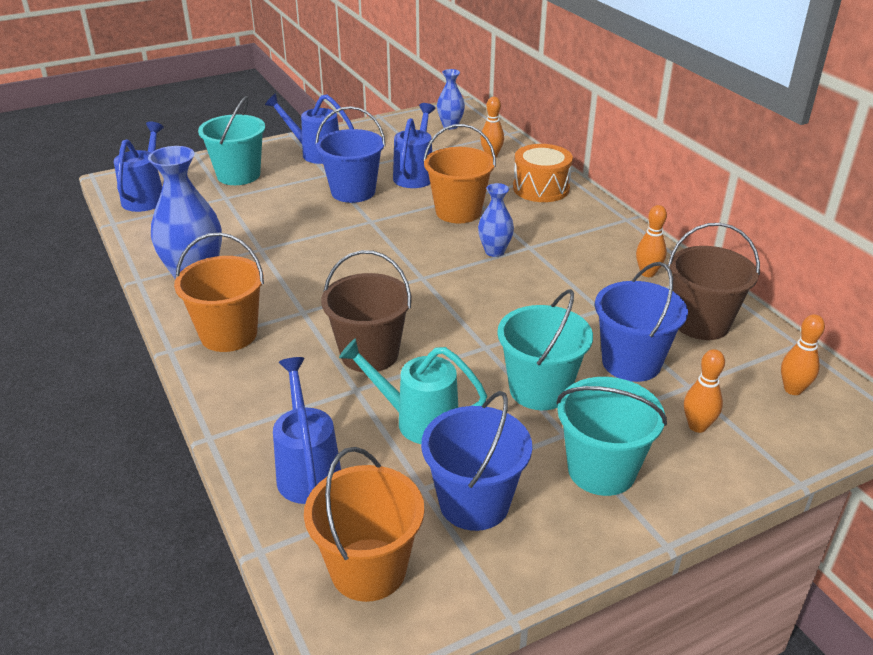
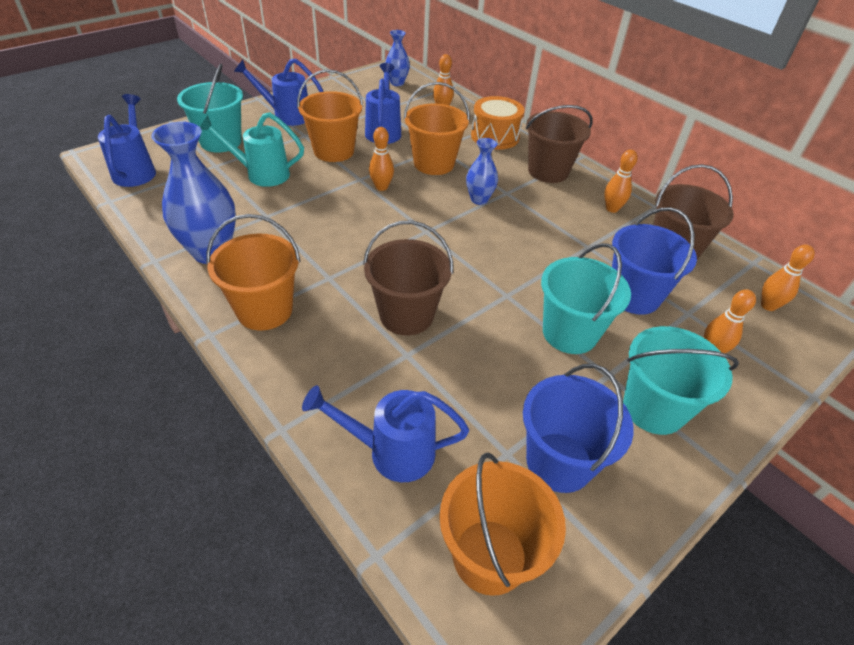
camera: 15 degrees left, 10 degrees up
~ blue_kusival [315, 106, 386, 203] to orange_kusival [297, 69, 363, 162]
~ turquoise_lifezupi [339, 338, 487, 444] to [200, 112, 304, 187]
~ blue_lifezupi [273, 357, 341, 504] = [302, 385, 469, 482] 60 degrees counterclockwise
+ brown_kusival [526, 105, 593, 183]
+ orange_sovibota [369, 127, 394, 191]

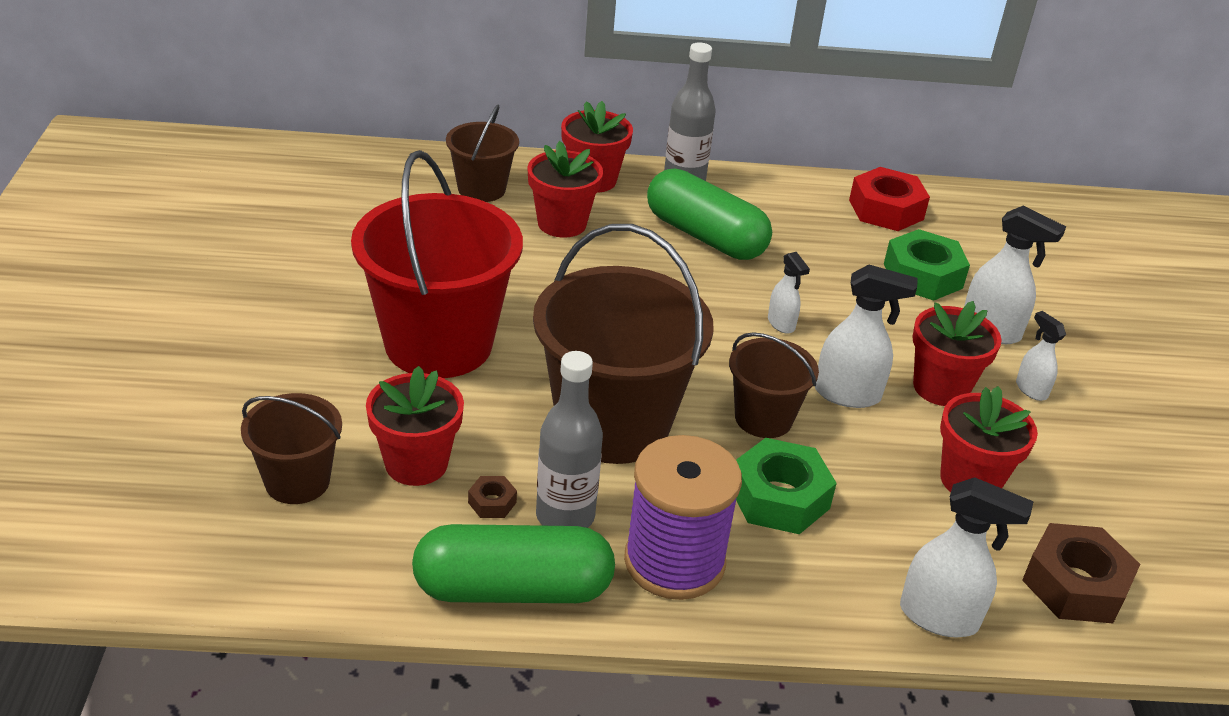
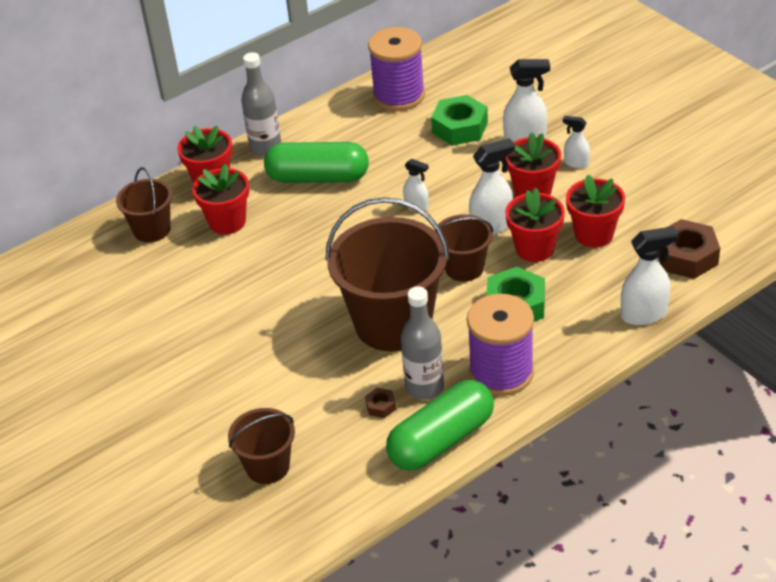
camera: 30 degrees left, 5 degrees up
- red_kusival [351, 150, 523, 378]
~ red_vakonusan [849, 167, 930, 231] to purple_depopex [368, 27, 425, 111]
~ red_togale [366, 366, 464, 486] to [505, 188, 565, 262]

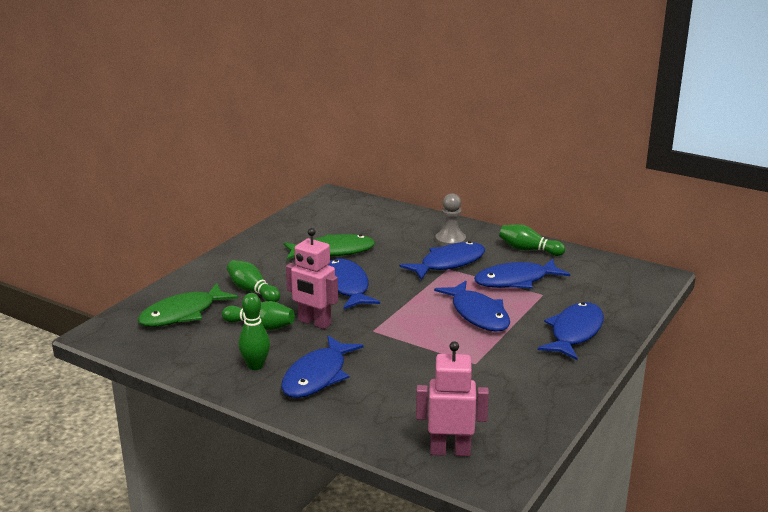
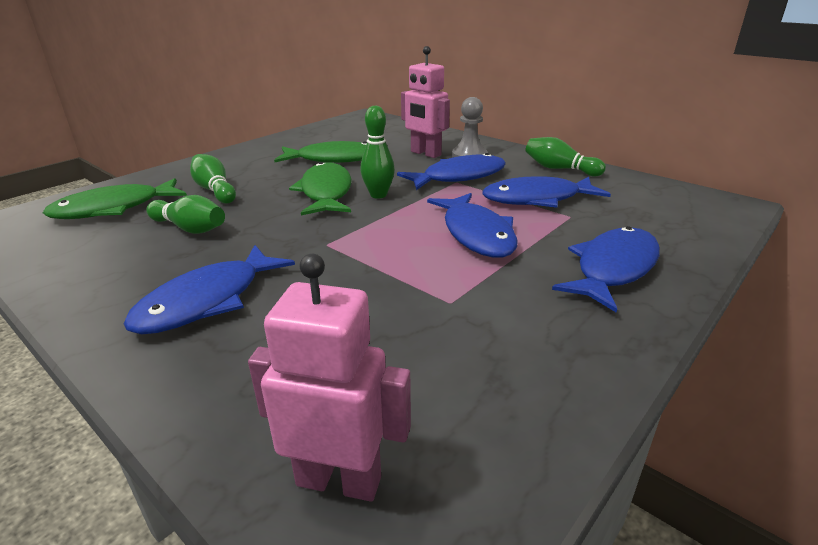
camera: 10 degrees right, 5 degrees up
~ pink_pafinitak [286, 228, 338, 329] to [401, 46, 450, 158]
~ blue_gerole [328, 259, 380, 309] to green_gerole [289, 162, 352, 216]
~ green_sovibota [238, 293, 270, 370] to [360, 106, 395, 199]

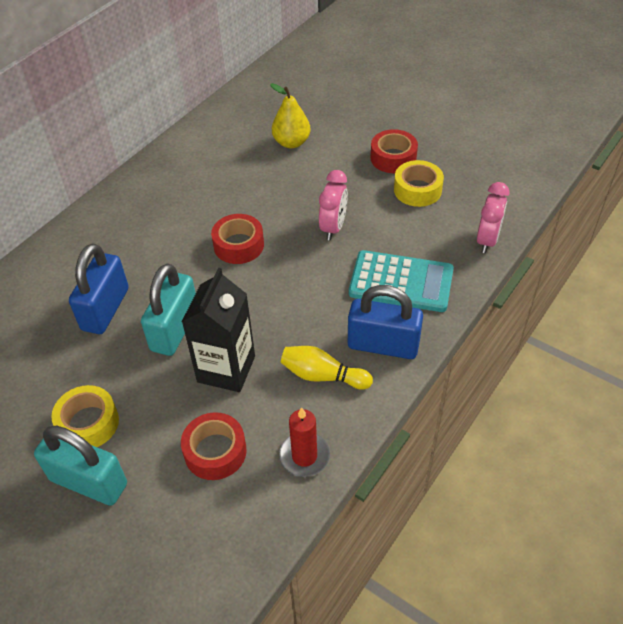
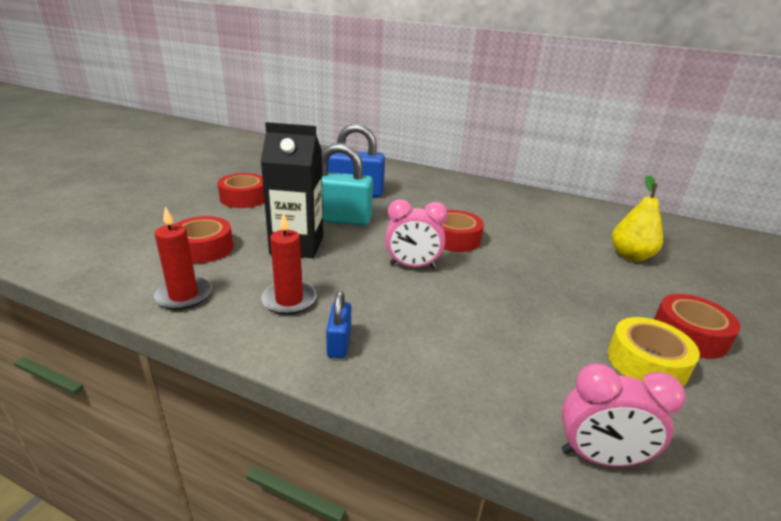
camera: 75 degrees right, 20 degrees down
~ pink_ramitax [319, 170, 348, 240] to [385, 199, 448, 268]
- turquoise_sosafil [349, 250, 454, 312]
~ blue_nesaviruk [348, 285, 423, 359] = [326, 291, 351, 358] x0.52
~ yellow_sovibota [281, 346, 373, 390] to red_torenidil [261, 212, 316, 315]
~ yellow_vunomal [51, 385, 119, 447] to red_vunomal [218, 173, 264, 208]
- turquoise_nesaviruk [34, 426, 127, 506]

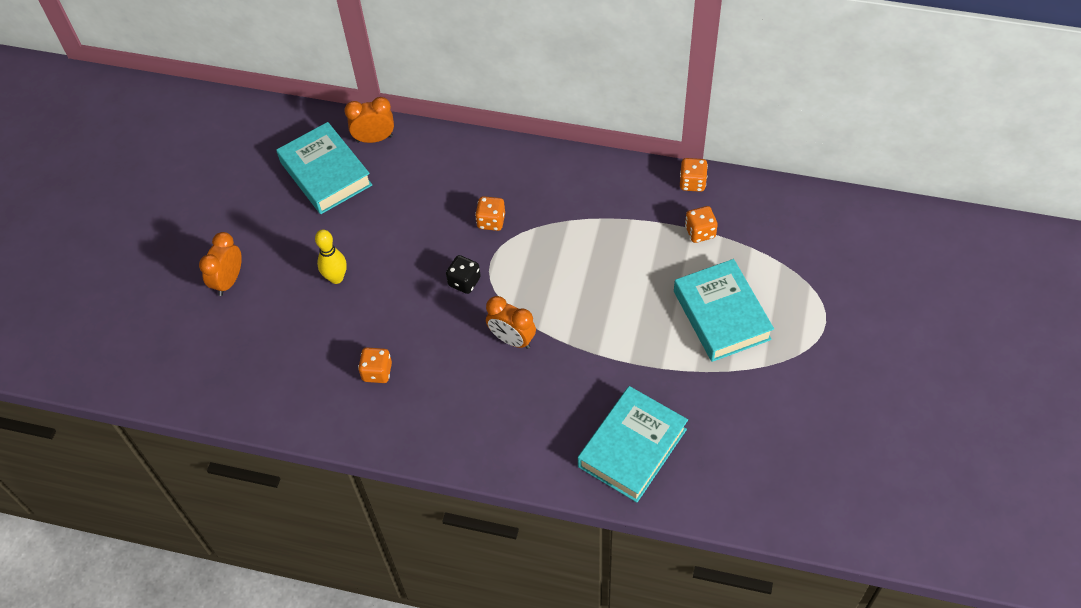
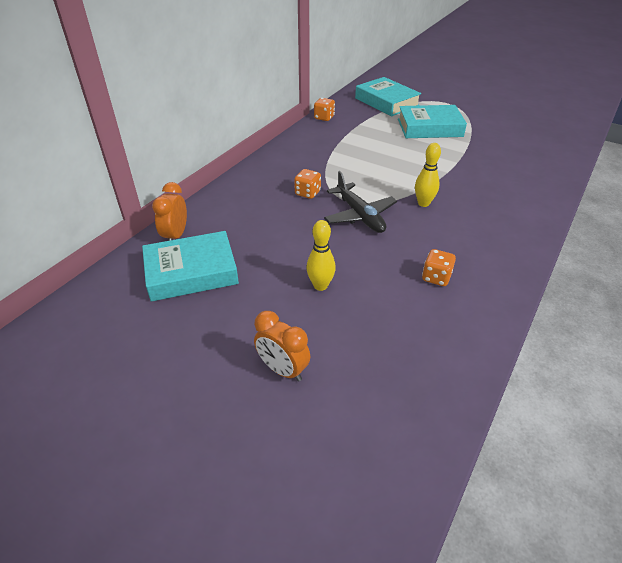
camera: 75 degrees left, 15 degrees down
- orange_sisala [685, 206, 718, 243]
~ black_sisala [446, 255, 481, 294] to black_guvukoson [324, 171, 397, 233]
~ orange_ramitax [486, 296, 536, 349] to yellow_sovibota [415, 143, 441, 207]
~ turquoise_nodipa [578, 386, 688, 502] to [355, 77, 421, 116]

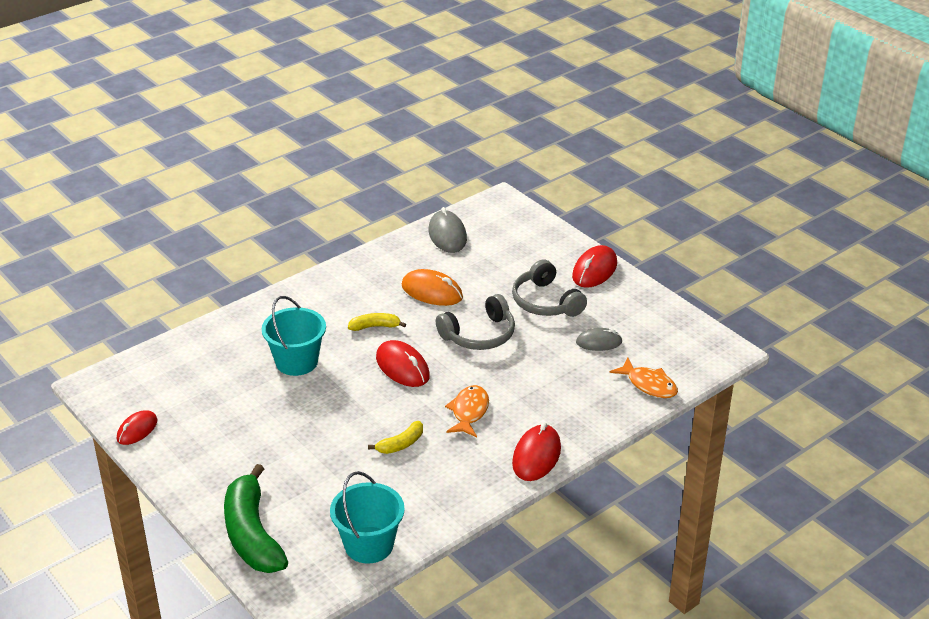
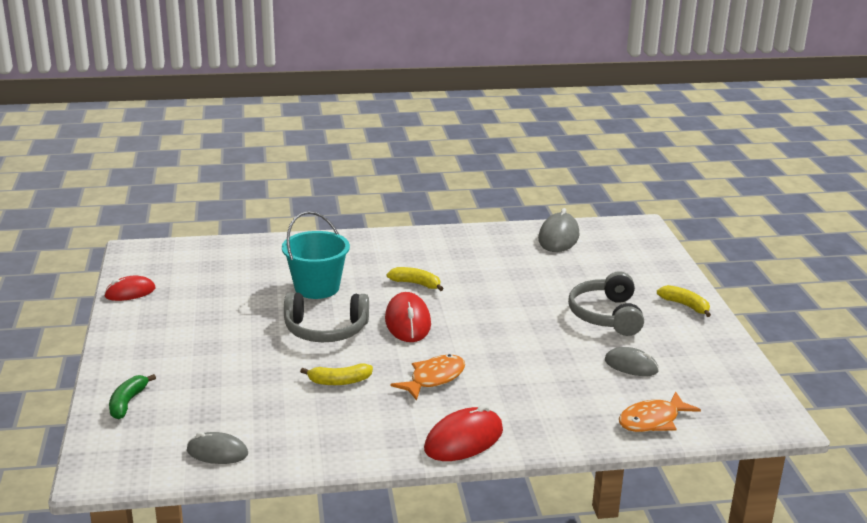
camera: 30 degrees right, 10 degrees down
~ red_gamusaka [572, 245, 617, 288] to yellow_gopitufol [657, 285, 711, 317]
- orange_gamusaka [402, 269, 463, 306]
~ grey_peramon [436, 294, 515, 350] to [284, 292, 369, 342]
~ orange_gerole [610, 358, 678, 398] = [619, 391, 701, 432] 75 degrees clockwise
~ green_gopitufol [224, 464, 288, 573] = [109, 374, 156, 420] x0.47
~ turquoise_kusival [330, 471, 405, 564] to grey_gamusaka [187, 432, 248, 464]

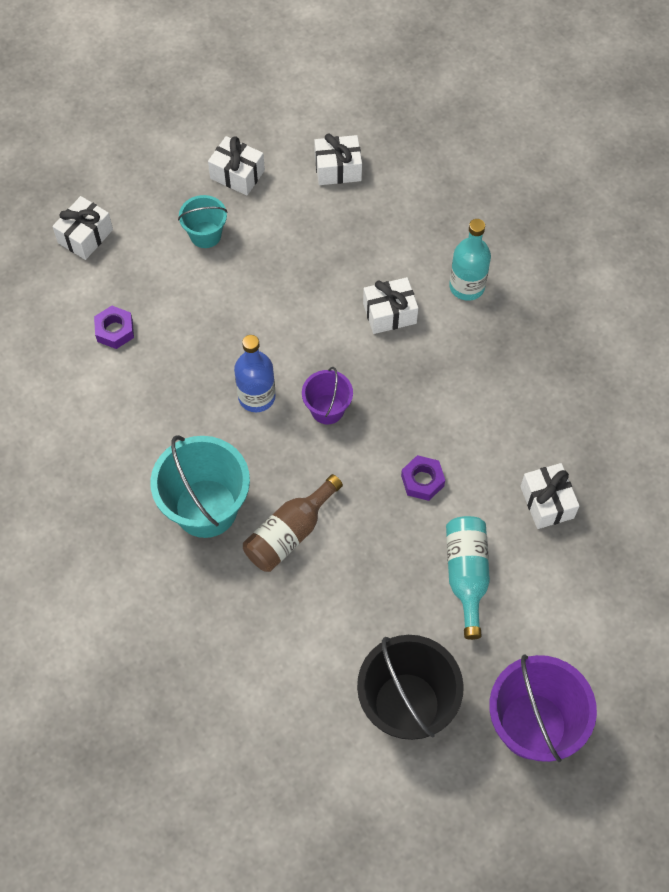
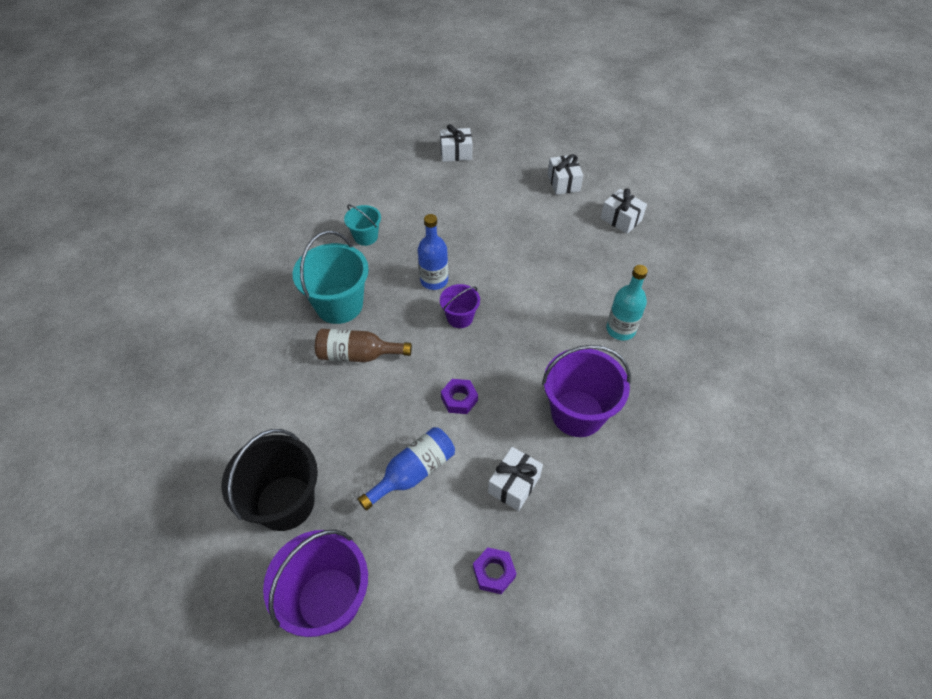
camera: 50 degrees right, 10 degrees down
~ turquoise_kusival [178, 195, 228, 248] to [344, 204, 381, 246]
- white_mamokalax [363, 277, 418, 334]
~ purple_vakonusan [94, 306, 134, 349] to [473, 547, 517, 594]
~ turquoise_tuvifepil [446, 516, 490, 640] to blue_tuvifepil [358, 427, 455, 511]
+ purple_kusival [542, 345, 631, 437]

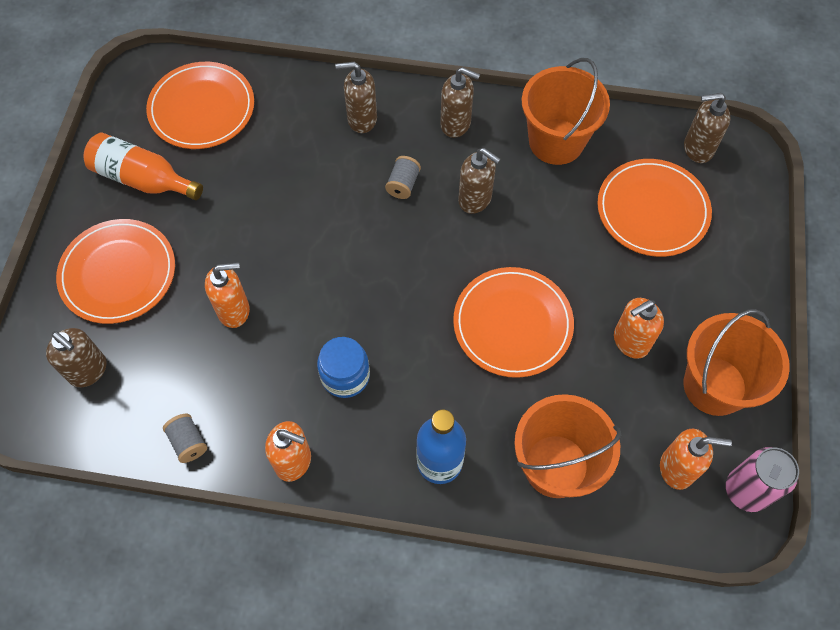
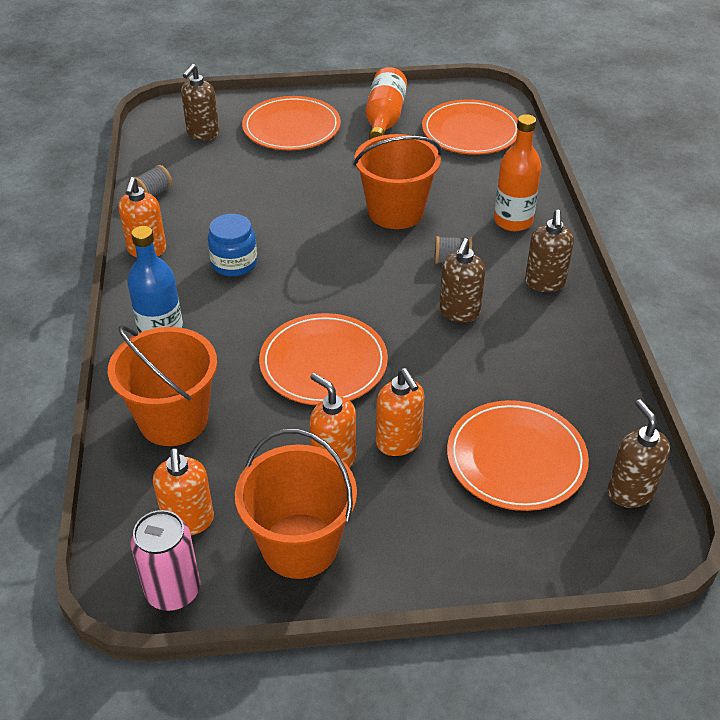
camera: 75 degrees right, 20 degrees down
~ orange_kusival [522, 58, 610, 165] to [353, 134, 442, 229]
~ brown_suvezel [335, 62, 377, 133] to orange_tuvifepil [494, 114, 541, 231]
~ orange_suvezel [205, 262, 250, 328] to [376, 368, 425, 456]

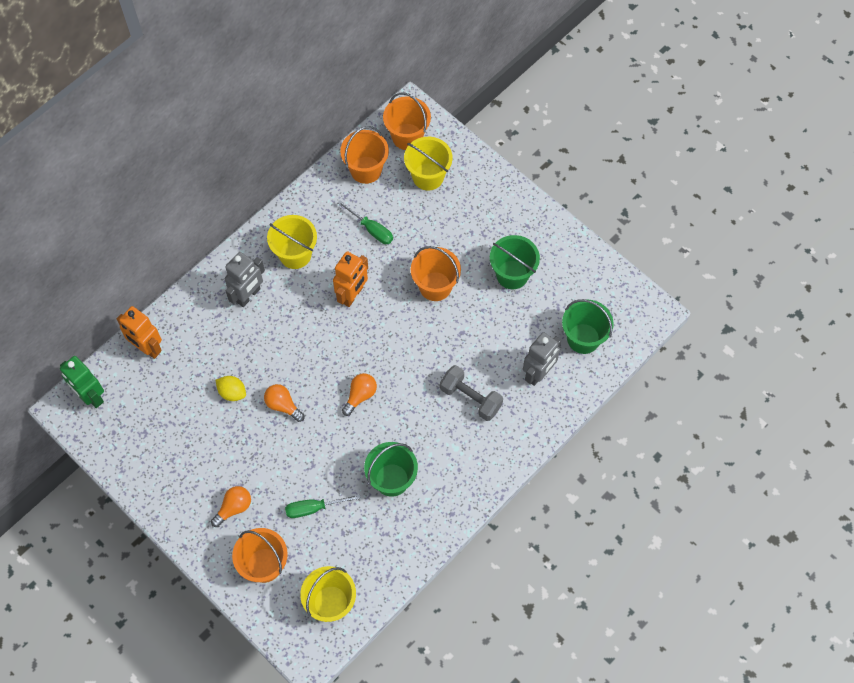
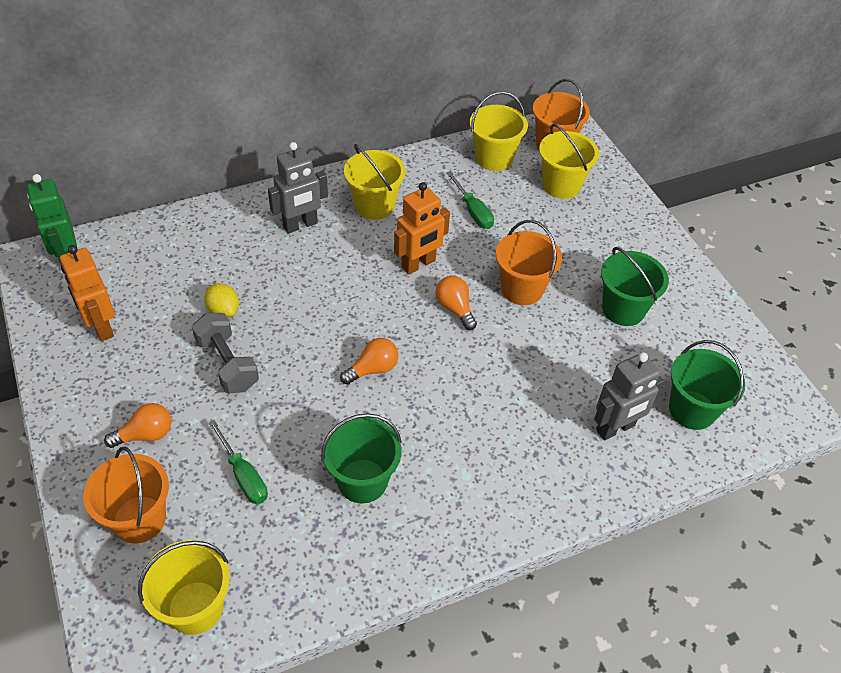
camera: 20 degrees right, 15 degrees down
~ orange_kusival [340, 126, 389, 184] to yellow_kusival [470, 91, 528, 171]
~ orange_pafinitak [117, 306, 162, 359] to [60, 245, 115, 341]
~ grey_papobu [440, 365, 503, 421] to [192, 313, 259, 393]
~ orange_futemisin [264, 384, 305, 422] to [436, 276, 477, 330]
~ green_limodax [285, 494, 361, 518] = [208, 420, 268, 504] 135 degrees counterclockwise

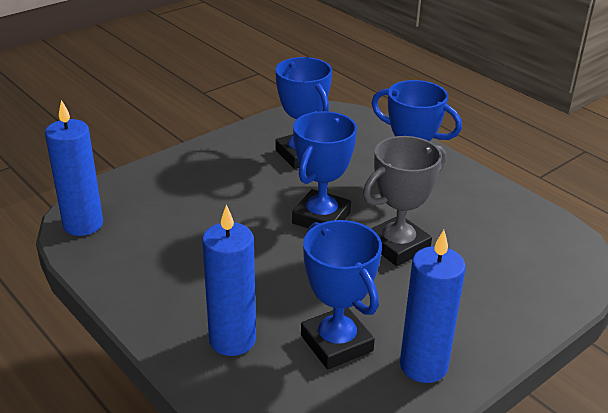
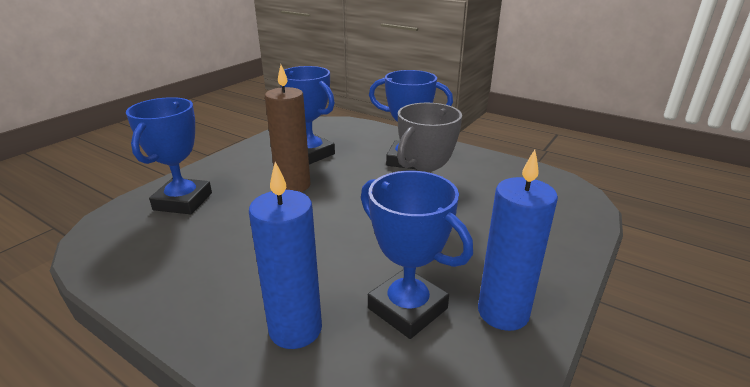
camera: 15 degrees left, 5 degrees down
- blue_torenidil [45, 100, 103, 236]
~ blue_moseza [292, 111, 357, 228] to [126, 97, 212, 214]
+ brown_torenidil [265, 65, 311, 192]

